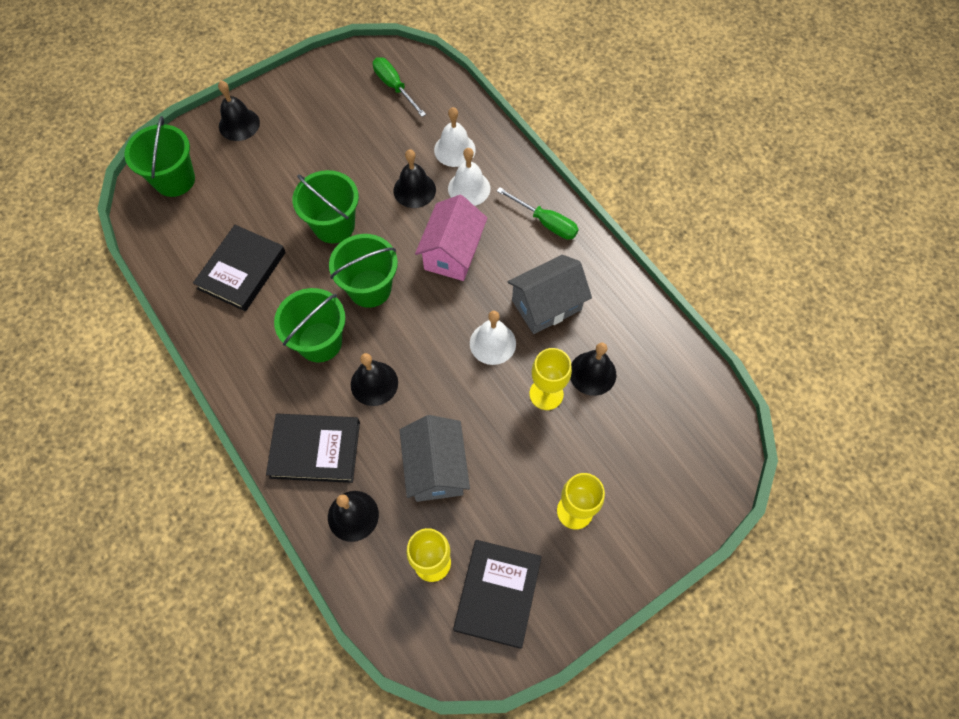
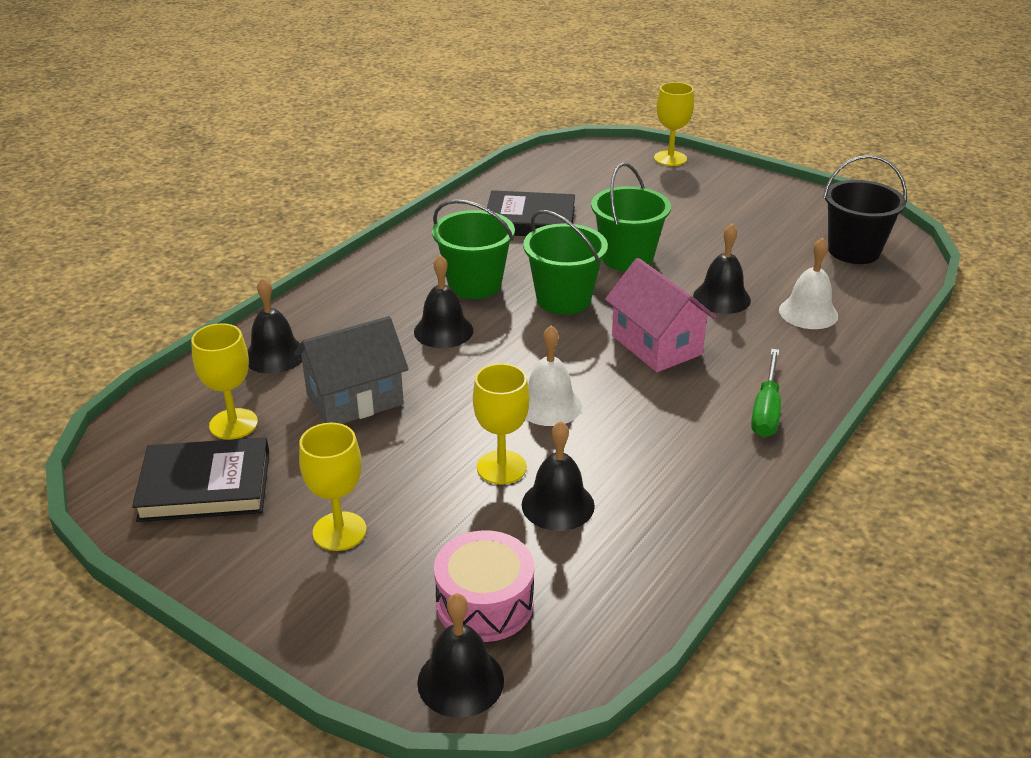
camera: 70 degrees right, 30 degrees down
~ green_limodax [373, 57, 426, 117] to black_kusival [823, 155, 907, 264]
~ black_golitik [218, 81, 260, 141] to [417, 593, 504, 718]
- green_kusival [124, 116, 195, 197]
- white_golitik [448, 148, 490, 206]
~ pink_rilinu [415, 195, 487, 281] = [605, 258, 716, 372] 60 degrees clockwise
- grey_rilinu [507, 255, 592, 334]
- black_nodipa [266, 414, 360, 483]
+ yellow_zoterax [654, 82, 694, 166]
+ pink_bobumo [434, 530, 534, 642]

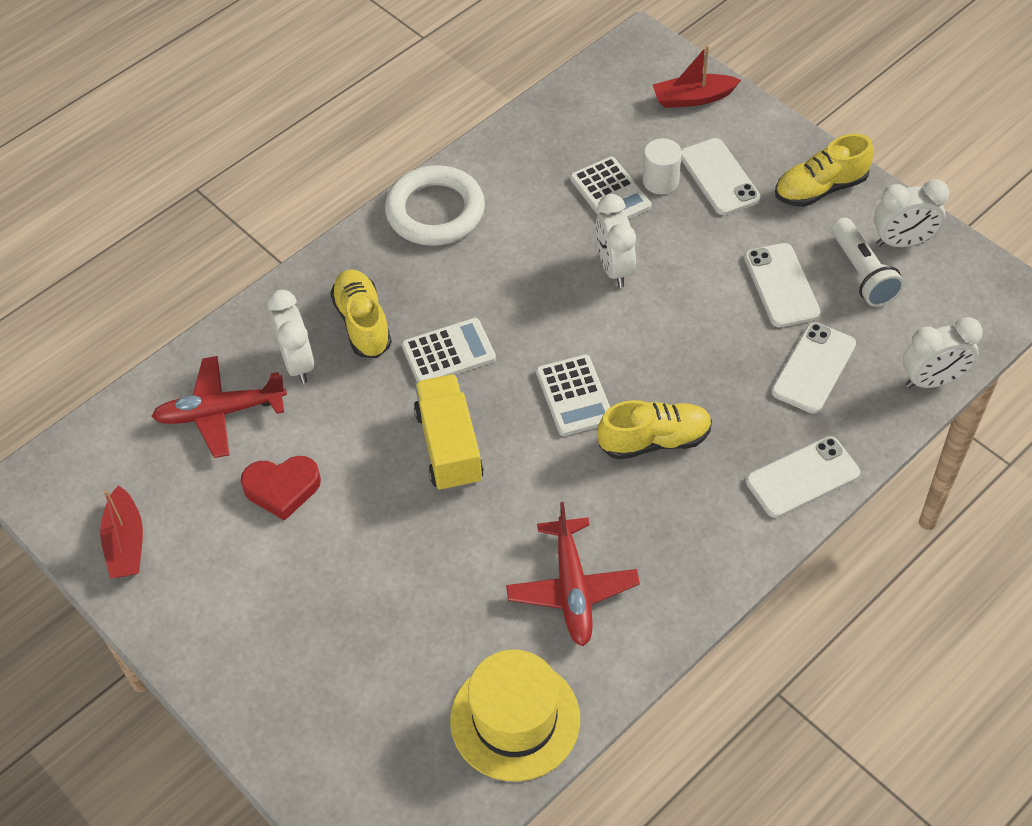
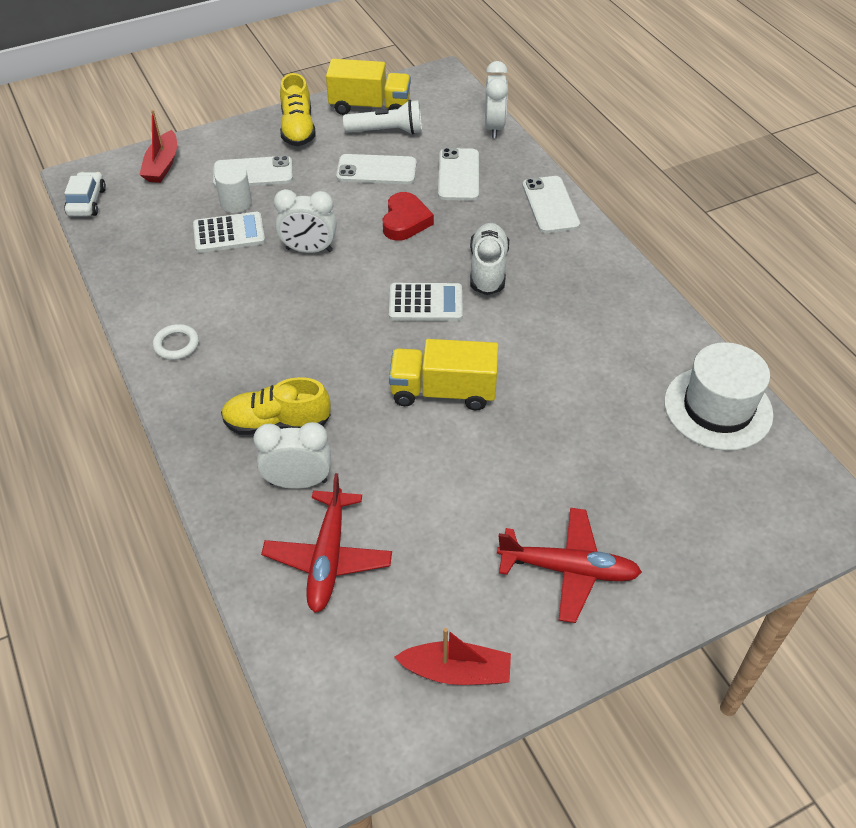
camera: 75 degrees left, 5 degrees down
~ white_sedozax [385, 165, 485, 246] = [153, 324, 199, 360] x0.47
~ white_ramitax [874, 179, 950, 247] to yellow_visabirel [326, 59, 411, 115]
- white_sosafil [402, 318, 496, 382]
~ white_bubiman [771, 322, 856, 413] = [438, 148, 479, 201] 45 degrees clockwise
~ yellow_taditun [598, 400, 712, 460] to white_taditun [470, 223, 509, 295]
~ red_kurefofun [241, 456, 321, 521] to [383, 192, 434, 241]
~ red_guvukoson [506, 502, 640, 646] to [497, 508, 642, 623]
~ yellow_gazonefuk [450, 650, 580, 781] to white_gazonefuk [664, 342, 774, 451]
+ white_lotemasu [64, 172, 106, 216]

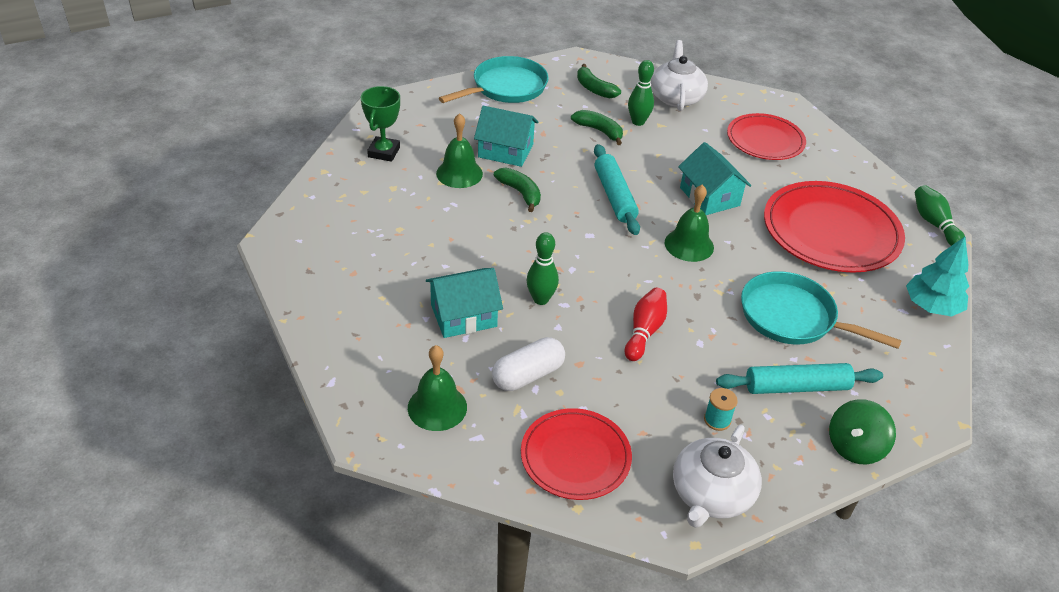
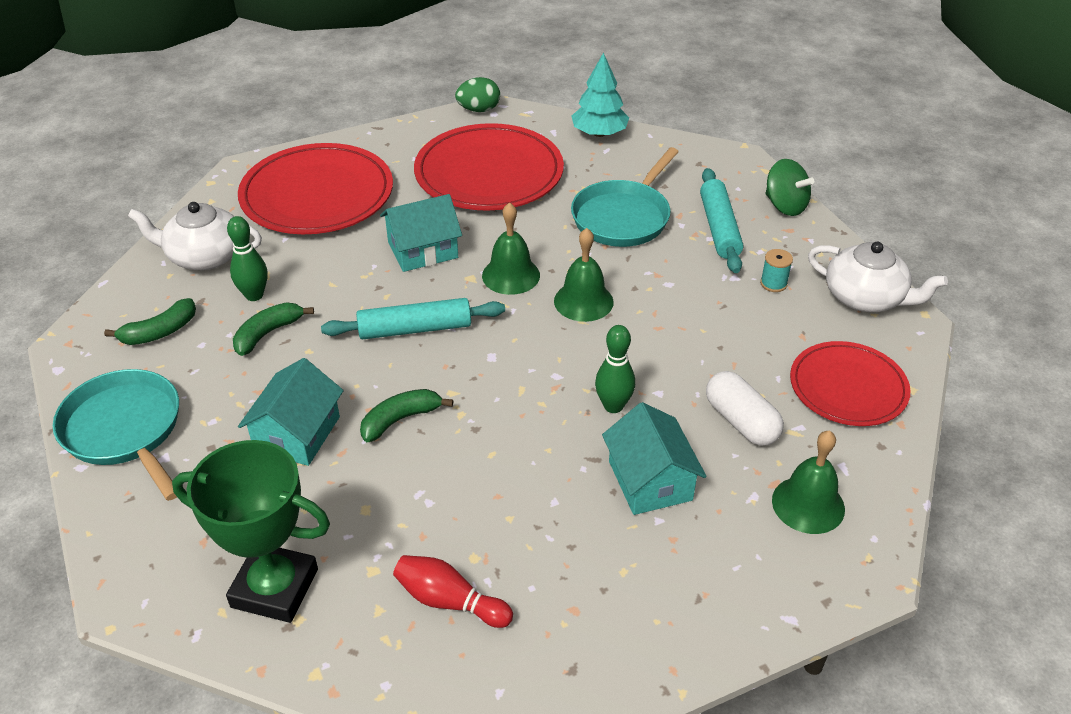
camera: 85 degrees left, 0 degrees up
~ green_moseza [361, 86, 400, 162] = [172, 440, 330, 623] x1.54
~ green_golitik [436, 113, 483, 188] to [554, 228, 614, 322]
~ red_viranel [727, 113, 806, 160] = [238, 143, 393, 234] x1.59
~ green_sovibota [915, 185, 966, 246] to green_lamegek [455, 77, 500, 112]
~ red_sovibota [625, 288, 667, 361] to [393, 555, 513, 628]

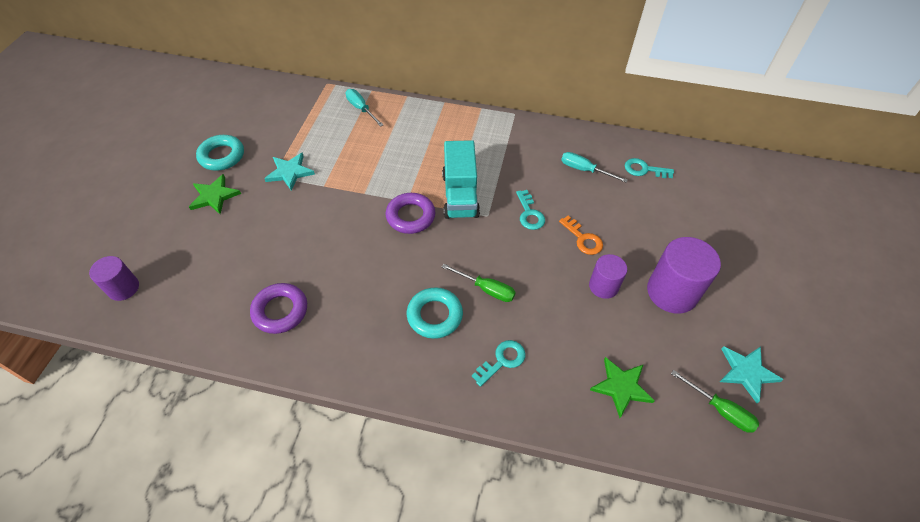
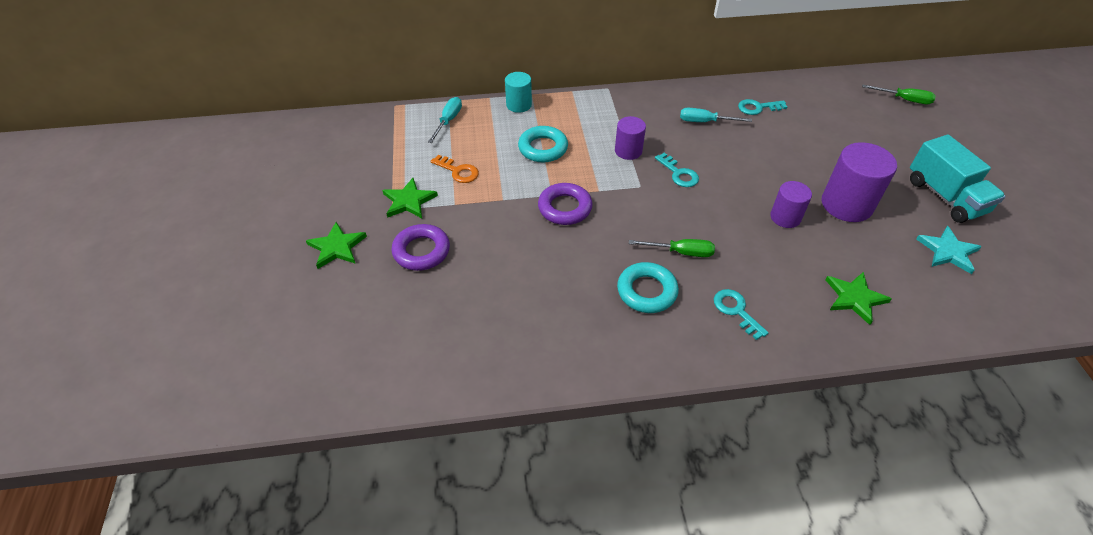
camera: 20 degrees left, 5 degrees down
~ turquoise_limodax [346, 89, 383, 127] = [428, 97, 462, 143] 75 degrees clockwise
~ turquoise_sedozax [196, 135, 244, 171] to [518, 126, 568, 163]
~ turquoise_visabirel [442, 140, 480, 219] to [910, 135, 1006, 223]
~ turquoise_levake [264, 152, 315, 191] to green_levake [382, 178, 438, 218]
~ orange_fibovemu [559, 216, 603, 255] to [430, 155, 479, 183]
~ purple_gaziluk [89, 256, 139, 301] to [615, 116, 646, 160]
~ purple_sedozax [250, 283, 307, 334] to [391, 224, 450, 271]
~ turquoise_fibovemu [472, 340, 525, 387] = [714, 289, 769, 340] 60 degrees counterclockwise
~ green_limodax [671, 370, 759, 433] to [862, 85, 936, 104]
+ turquoise_gaziluk [505, 72, 532, 113]

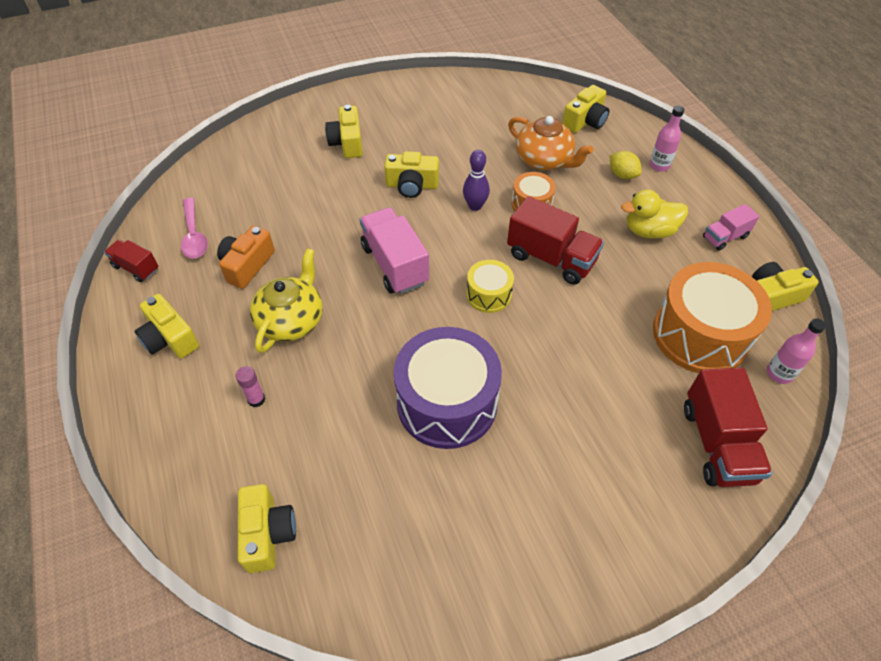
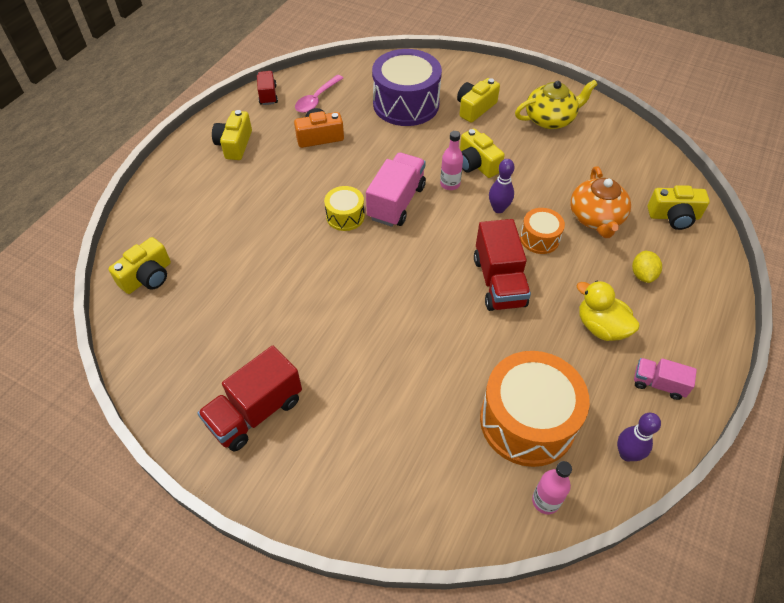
camera: 50 degrees right, 0 degrees up
~ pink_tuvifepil [649, 106, 684, 172] to [440, 131, 463, 190]
~ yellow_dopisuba [250, 248, 323, 353] to [515, 80, 598, 129]
~ yellow_bobumo [466, 260, 514, 313] to [324, 186, 365, 231]
~ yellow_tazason [752, 262, 819, 311] to purple_sovibota [617, 413, 661, 461]
~ purple_bobumo [394, 327, 502, 449] to [372, 49, 442, 126]
- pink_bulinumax [235, 366, 265, 408]
~ red_visabirel [684, 368, 772, 487] to [197, 346, 302, 452]

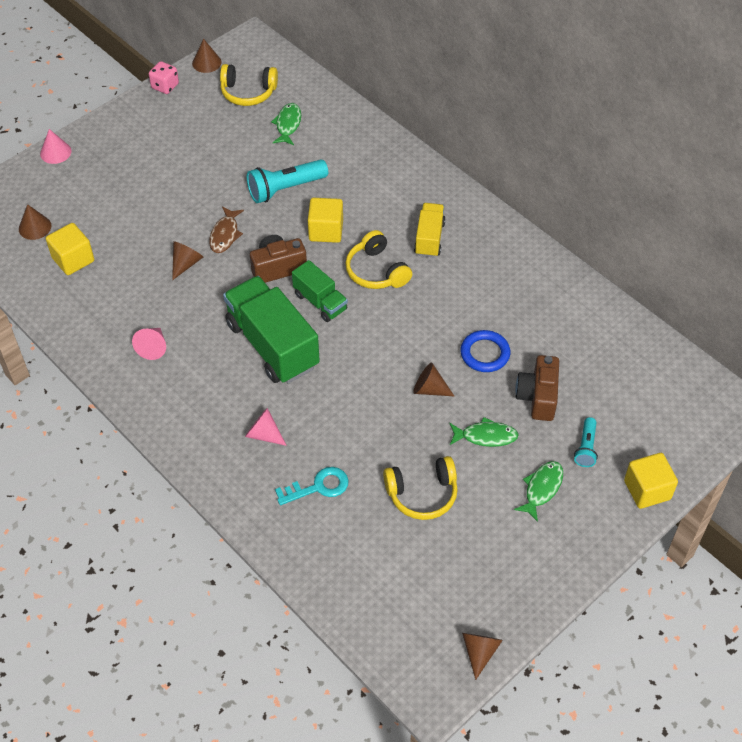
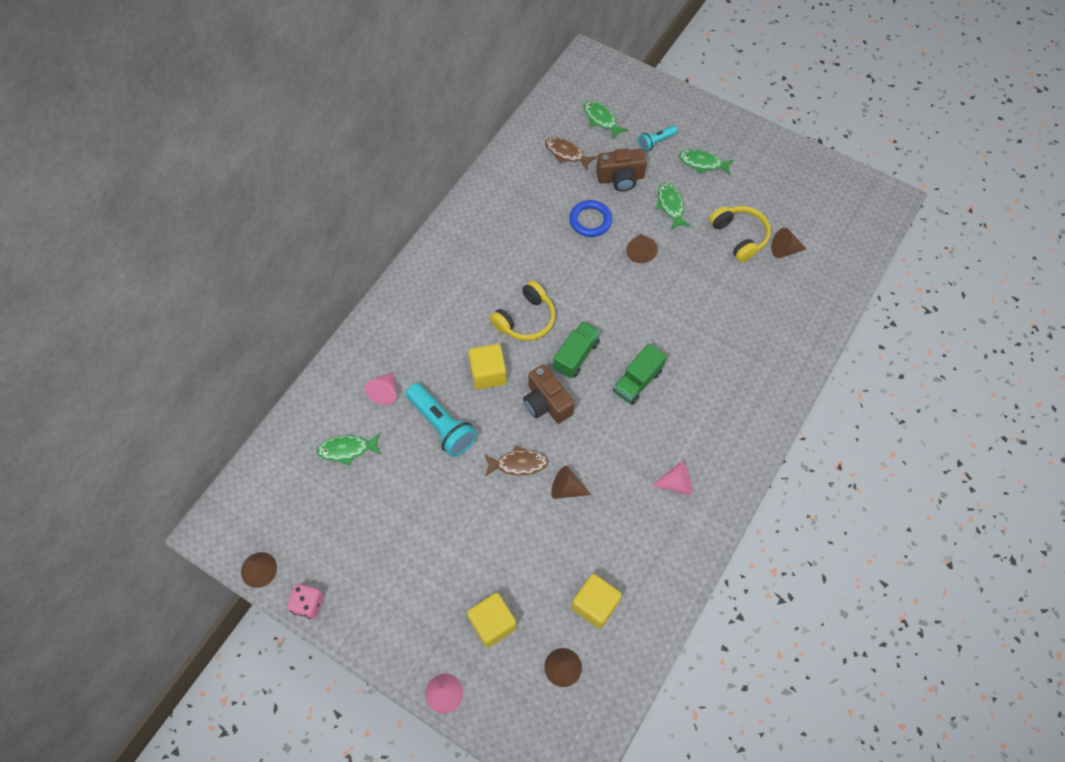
camera: 105 degrees left, 10 degrees up
- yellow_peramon [220, 64, 278, 106]
- yellow_visabirel [414, 203, 446, 258]
~ green_visabirel [223, 276, 320, 383] = [613, 343, 667, 405] x0.54
~ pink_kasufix [245, 408, 287, 446] to [365, 371, 397, 405]
~ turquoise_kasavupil [574, 417, 598, 467] = [638, 125, 678, 152] 150 degrees clockwise
~ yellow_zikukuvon [624, 453, 678, 509] to [467, 593, 517, 648]
- turquoise_fibovemu [275, 467, 349, 505]
~ brown_kasufix [462, 633, 503, 680] to [771, 228, 806, 258]
+ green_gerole [584, 101, 628, 140]
+ brown_gerole [545, 137, 597, 171]

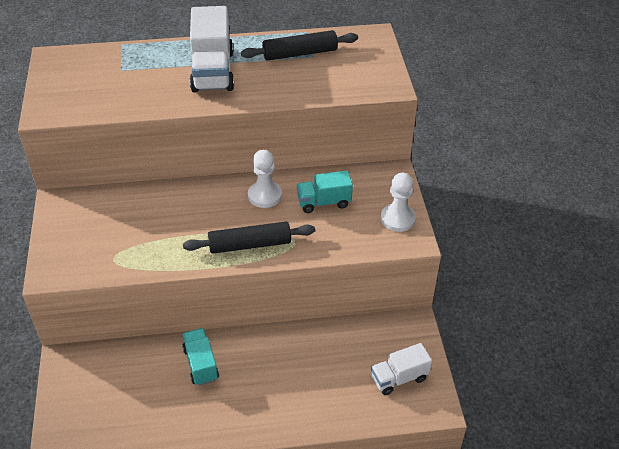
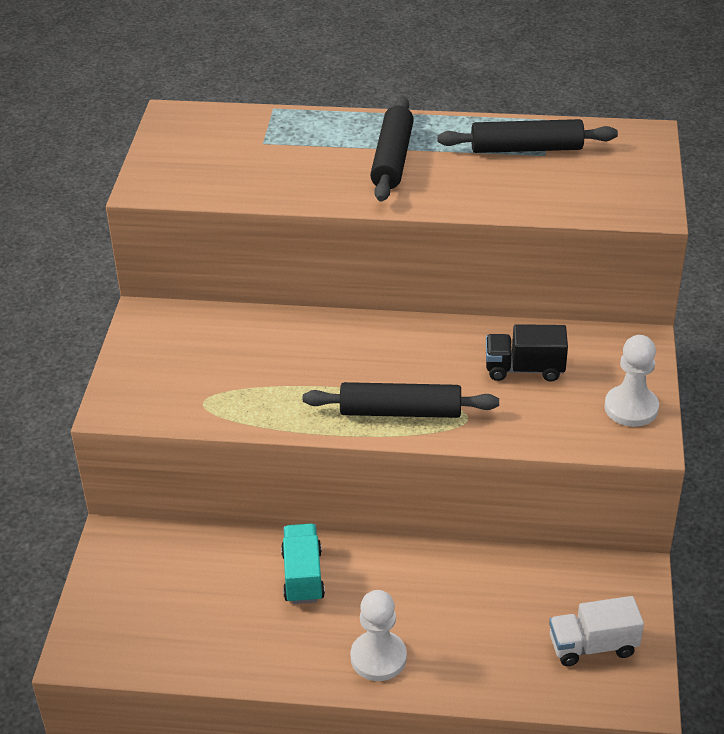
camera: 15 degrees right, 5 degrees down
~ white_visabirel [190, 6, 234, 92] to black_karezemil [370, 97, 414, 202]
~ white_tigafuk [248, 150, 282, 208] to [350, 590, 407, 681]
~ turquoise_visabirel [297, 170, 353, 213] to black_visabirel [486, 324, 568, 382]

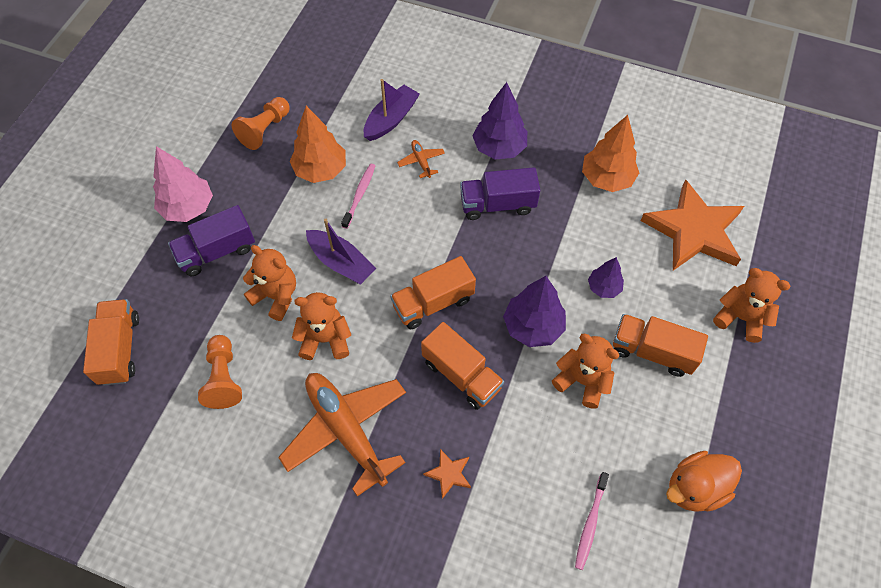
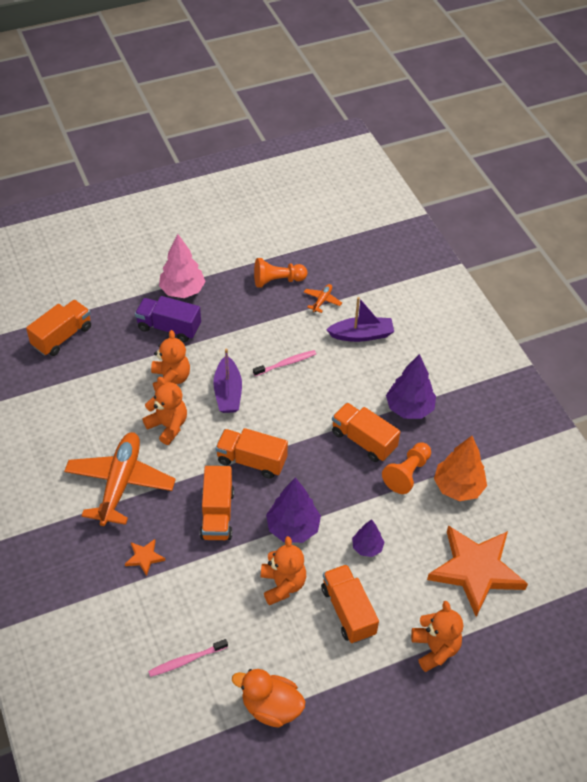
camera: 45 degrees right, 10 degrees down
- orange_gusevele [290, 106, 346, 183]
~ orange_guvukoson [397, 140, 445, 178] to [304, 284, 342, 313]
~ purple_visabirel [460, 167, 540, 220] to orange_visabirel [332, 403, 400, 462]
~ orange_tigafuk [198, 335, 242, 409] to [382, 443, 431, 494]

